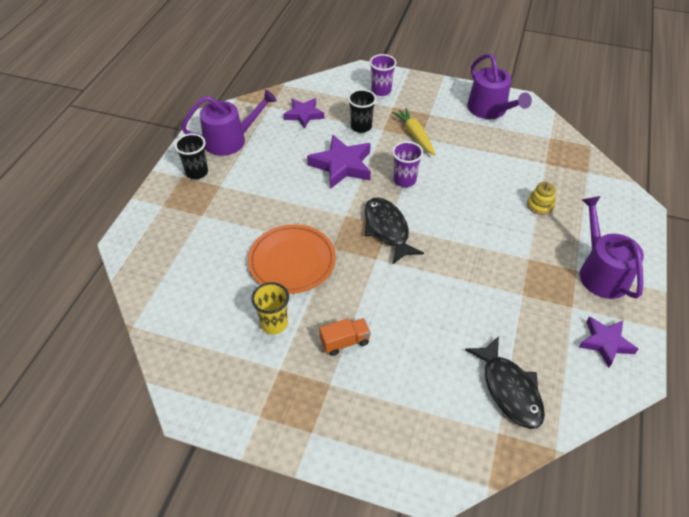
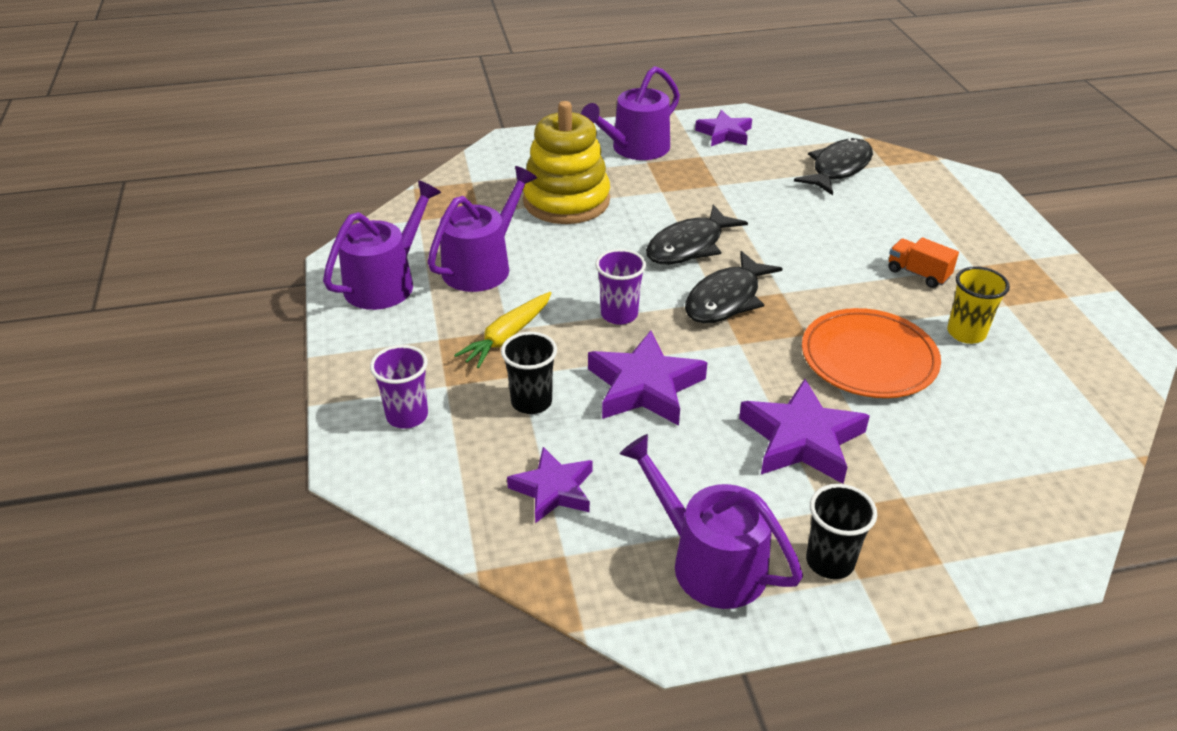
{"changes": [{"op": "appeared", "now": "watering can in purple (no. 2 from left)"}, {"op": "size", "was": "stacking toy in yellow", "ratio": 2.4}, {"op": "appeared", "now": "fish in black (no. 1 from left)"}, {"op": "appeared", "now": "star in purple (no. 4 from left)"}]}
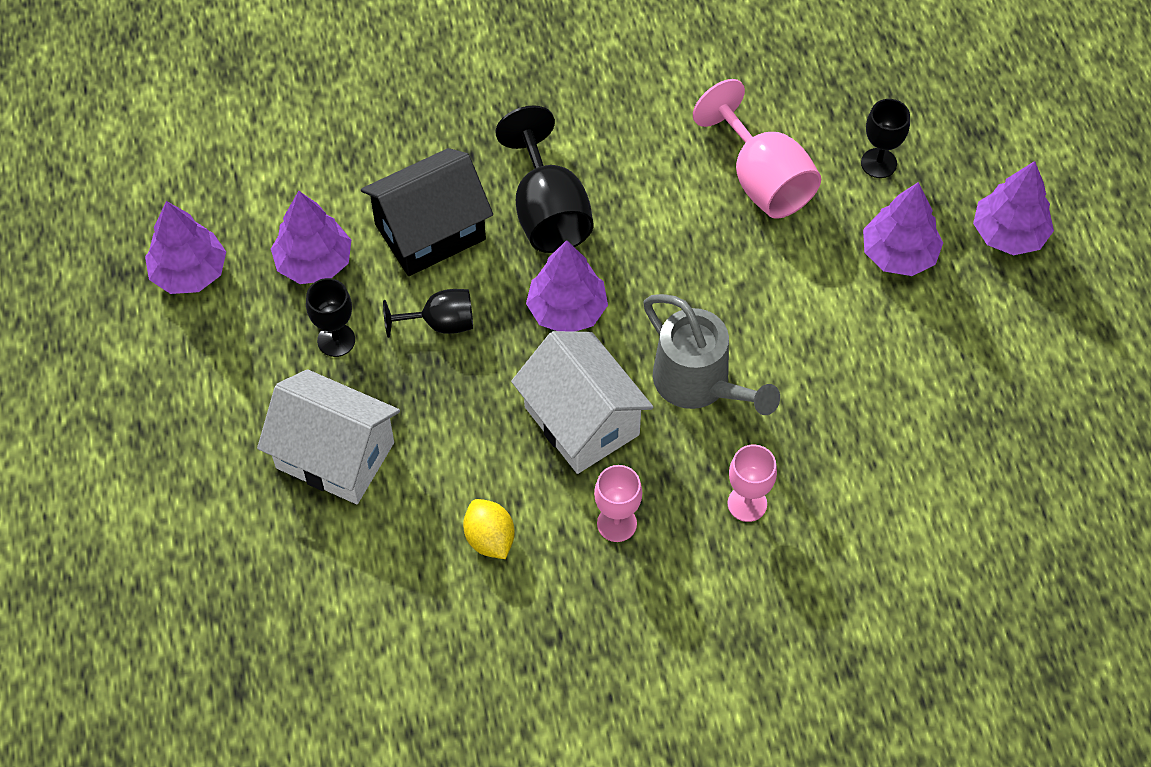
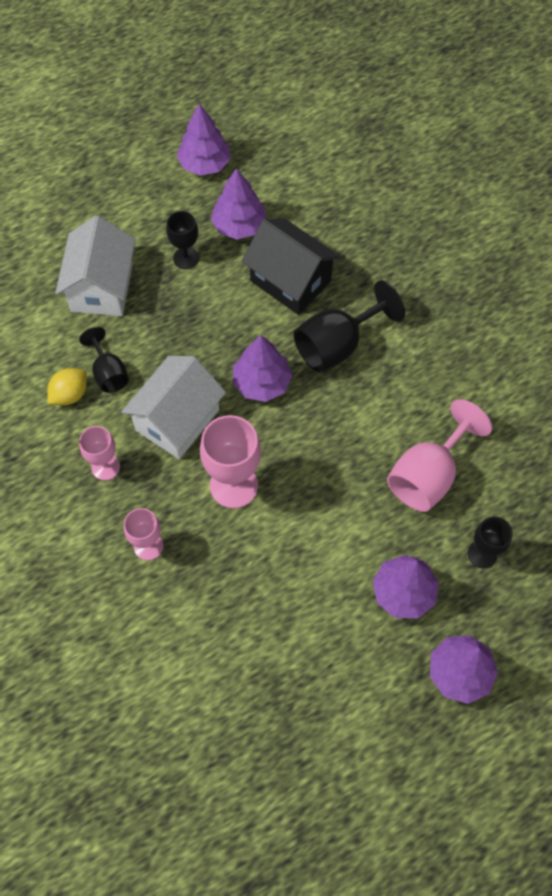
{"changes": [{"op": "relocated", "was": "goblet in black (no. 2 from left in the first image)", "now": "goblet in black (no. 1 from left)"}, {"op": "exchanged", "was": "watering can in grey", "now": "goblet in pink (no. 3 from left)"}]}
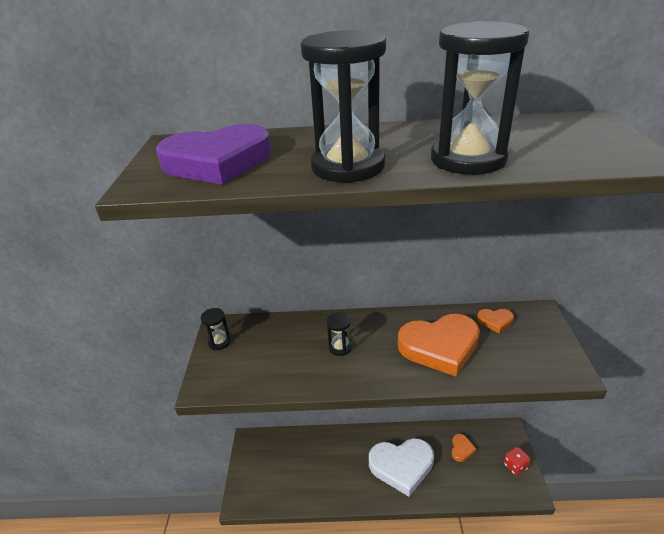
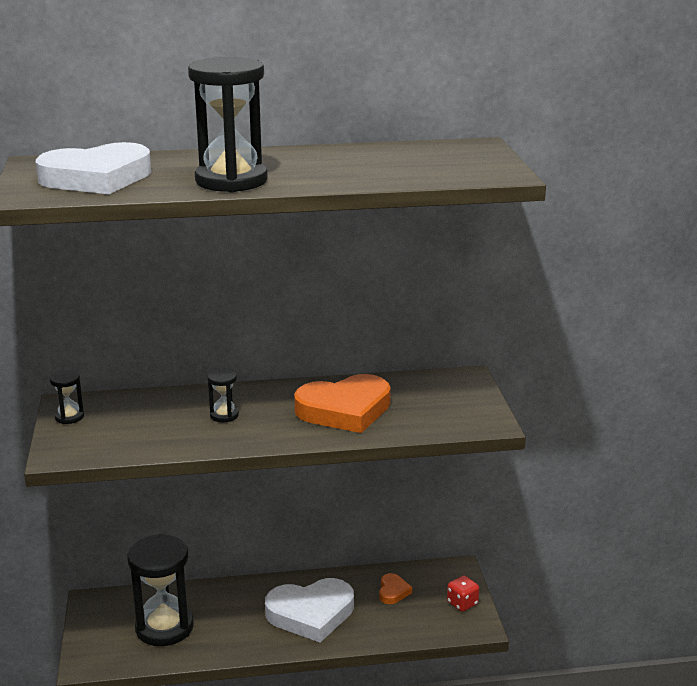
{"changes": [{"op": "colour", "was": "heart in purple", "now": "heart in white (no. 1 from left)"}, {"op": "relocated", "was": "hourglass in black (no. 4 from left in the first image)", "now": "hourglass in black (no. 2 from left)"}, {"op": "missing", "was": "heart in orange (no. 3 from left)"}]}
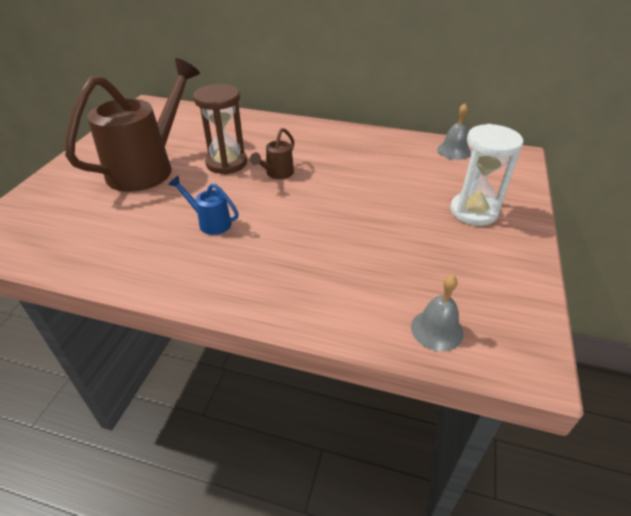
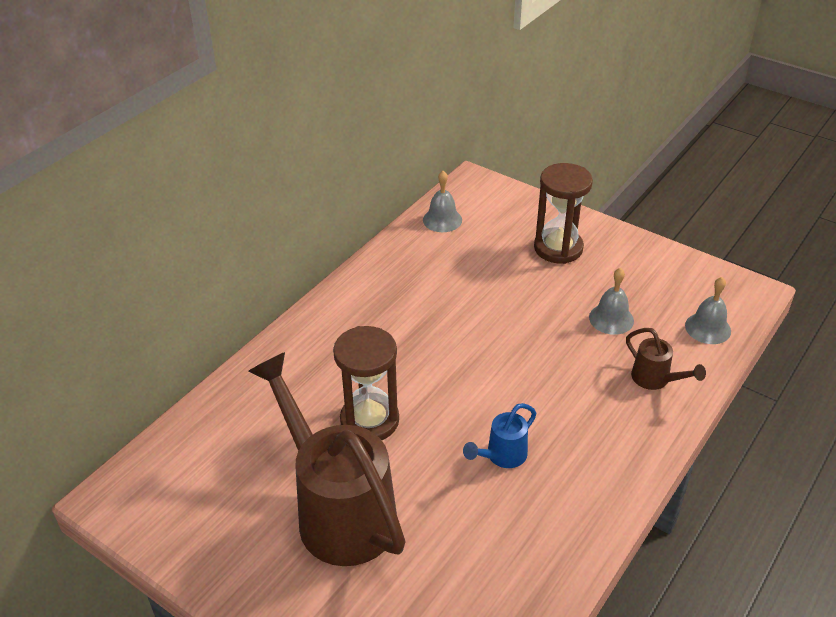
{"changes": [{"op": "colour", "was": "hourglass in white", "now": "hourglass in brown (no. 2 from left)"}, {"op": "appeared", "now": "bell in grey (no. 2 from left)"}, {"op": "relocated", "was": "watering can in brown (no. 2 from left)"}]}
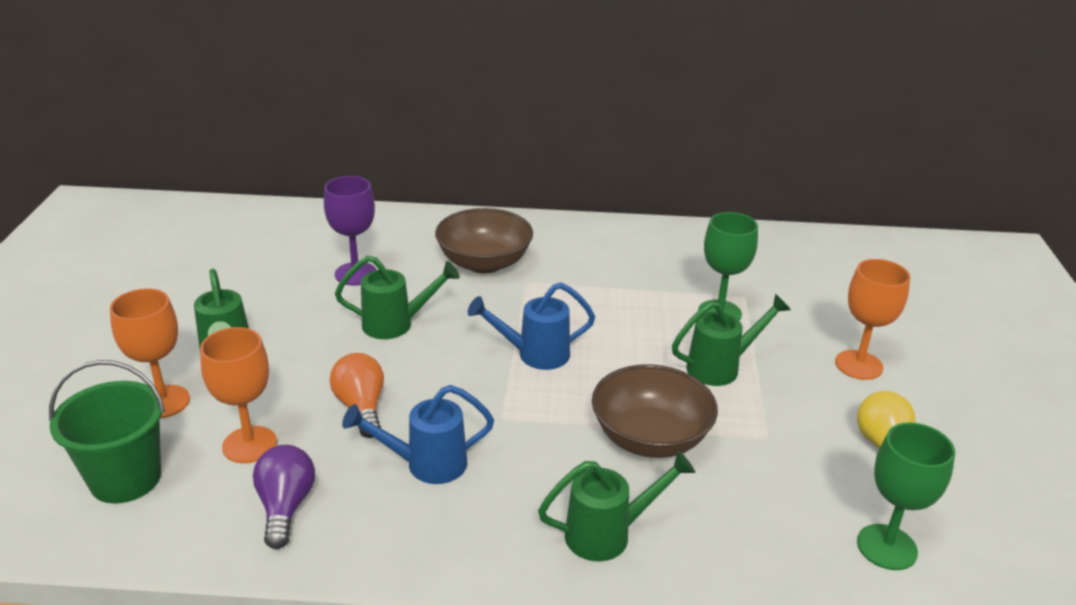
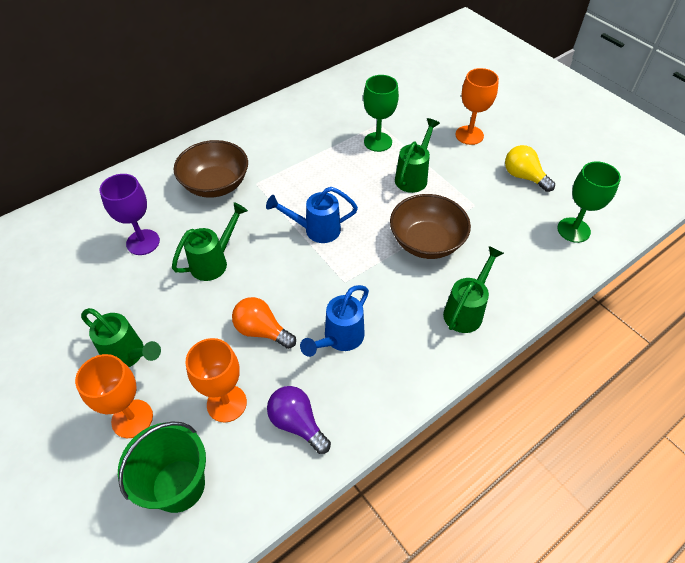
{"changes": [{"op": "spun", "was": "watering can in blue (no. 2 from left in the first image)", "clockwise": 45}]}
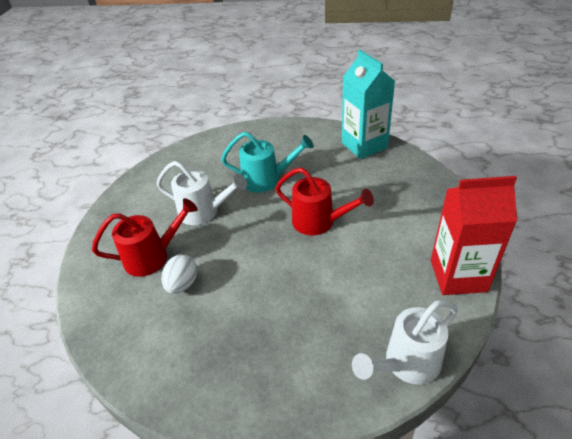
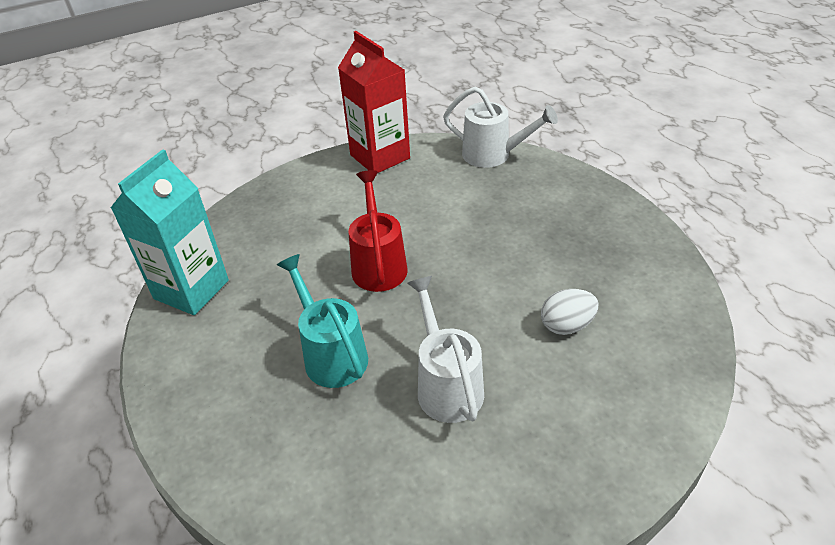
{"changes": [{"op": "missing", "was": "watering can in red (no. 1 from left)"}]}
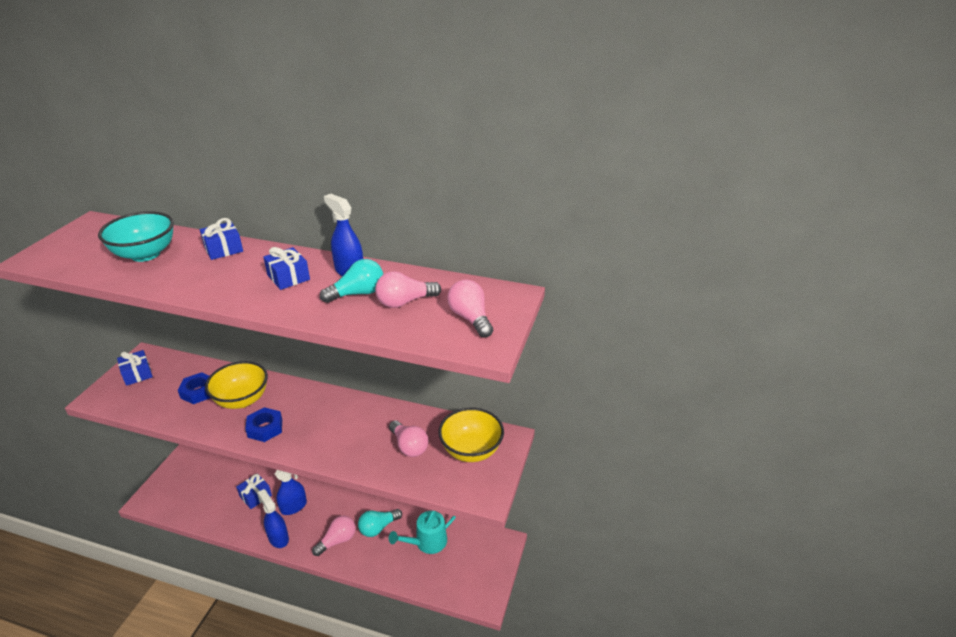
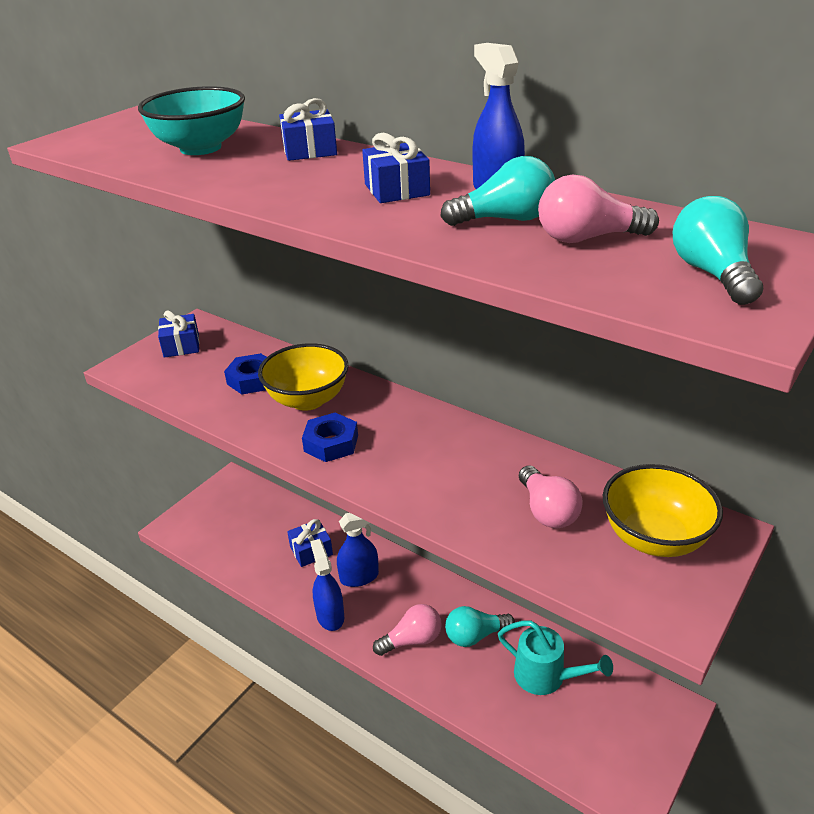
{"changes": [{"op": "spun", "was": "watering can in turquoise", "clockwise": -135}, {"op": "colour", "was": "light bulb in pink (no. 4 from left)", "now": "light bulb in turquoise (no. 3 from left)"}]}
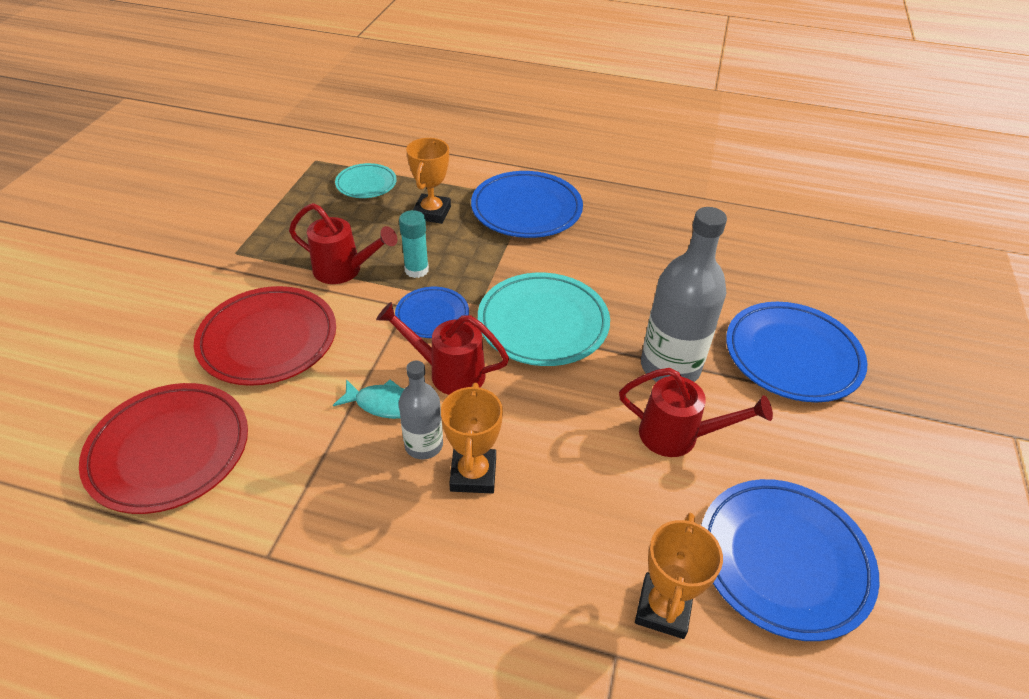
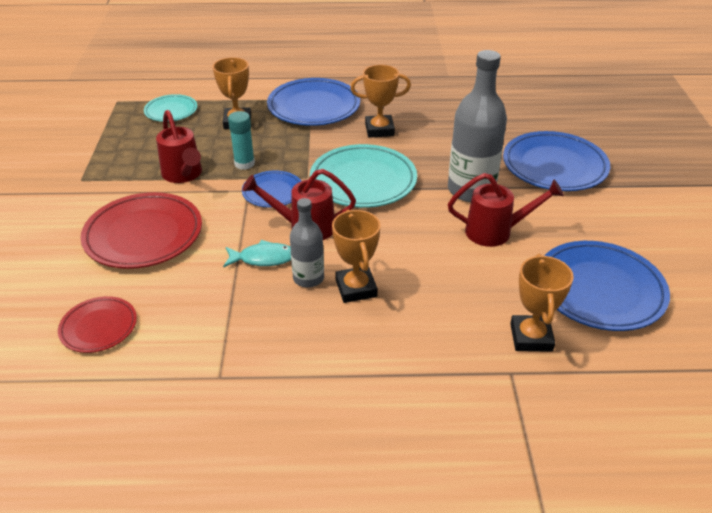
{"changes": [{"op": "size", "was": "plate in red (no. 1 from left)", "ratio": 0.56}, {"op": "spun", "was": "watering can in red (no. 1 from left)", "clockwise": 60}, {"op": "appeared", "now": "trophy in orange (no. 3 from left)"}]}
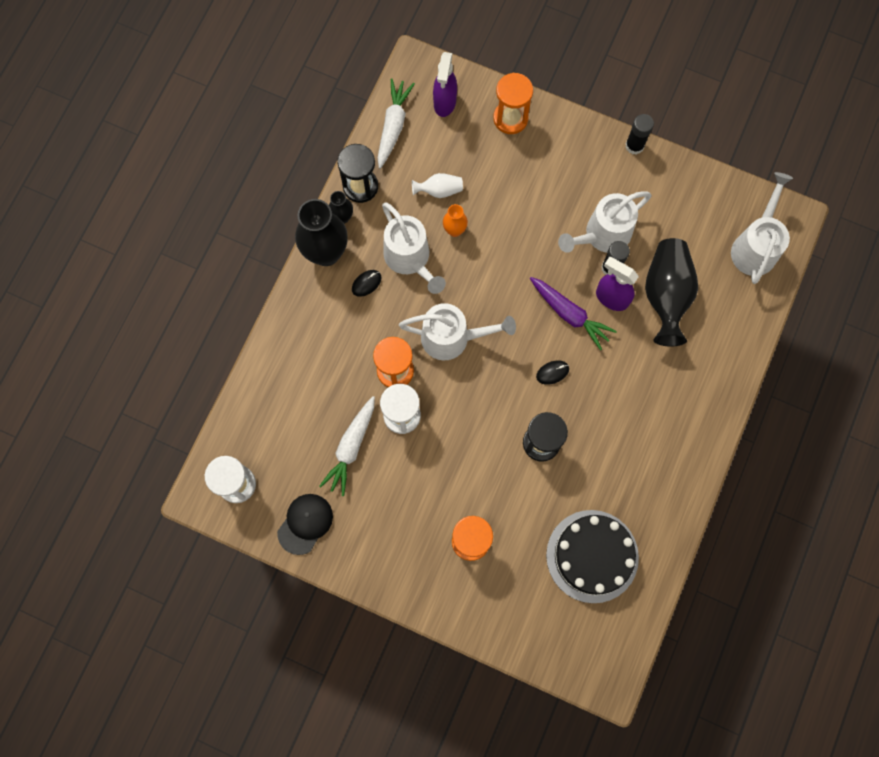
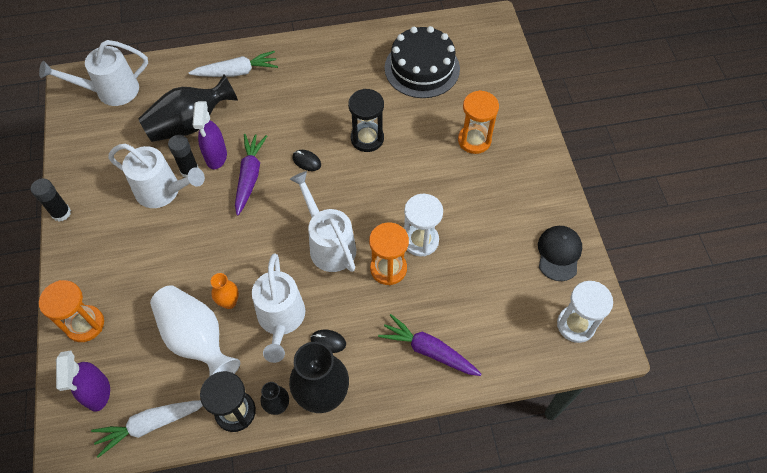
{"changes": [{"op": "spun", "was": "spray bottle in purple (no. 1 from left)", "clockwise": 105}, {"op": "size", "was": "vase in white", "ratio": 2.03}, {"op": "relocated", "was": "carrot in white (no. 1 from left in the first image)", "now": "carrot in white (no. 2 from left)"}, {"op": "spun", "was": "watering can in white (no. 1 from left in the first image)", "clockwise": 150}, {"op": "appeared", "now": "carrot in purple (no. 2 from left)"}, {"op": "spun", "was": "cap in black", "clockwise": 105}]}
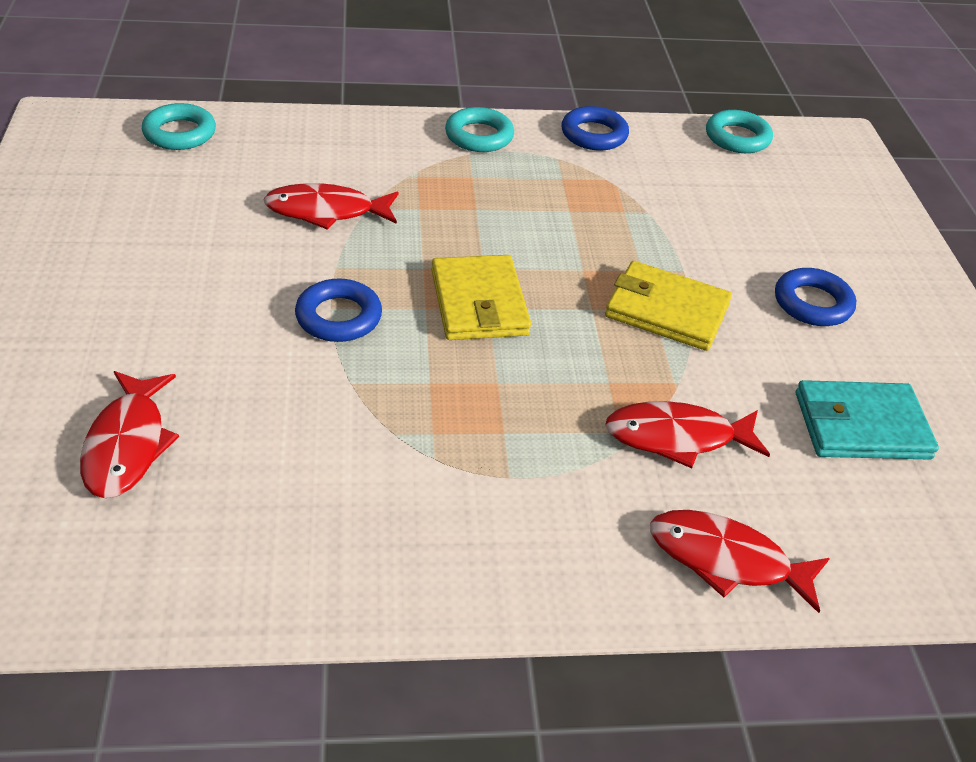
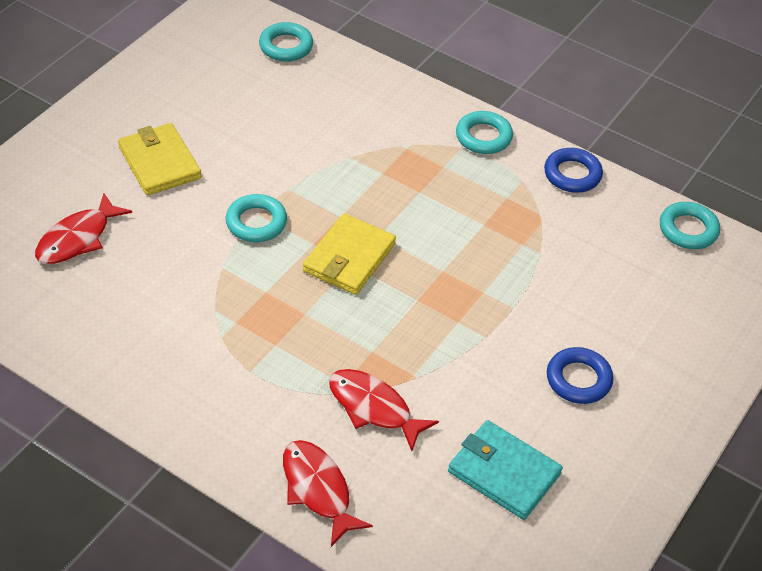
{"changes": [{"op": "relocated", "was": "wallet in yellow (no. 2 from left in the first image)", "now": "wallet in yellow (no. 1 from left)"}, {"op": "colour", "was": "ring in blue (no. 1 from left)", "now": "ring in turquoise (no. 1 from left)"}, {"op": "missing", "was": "fish in red (no. 2 from left)"}]}
